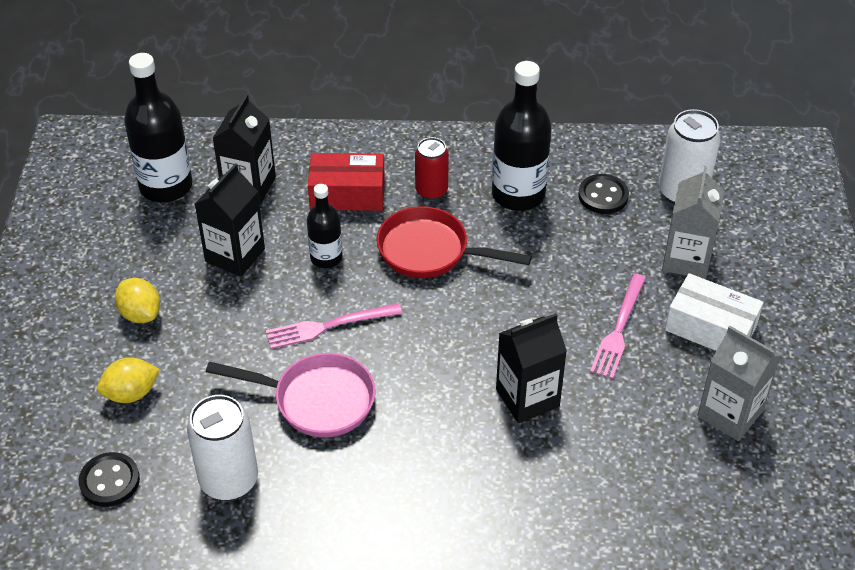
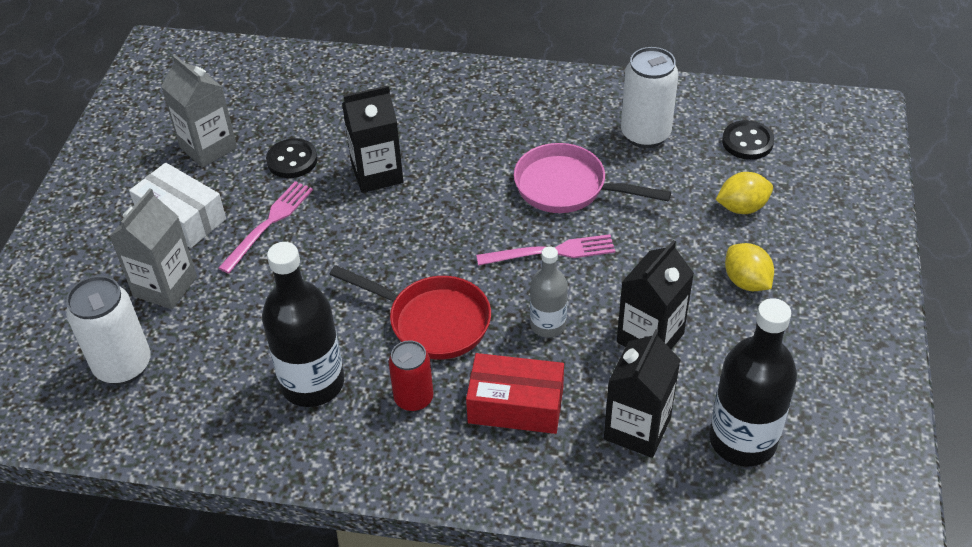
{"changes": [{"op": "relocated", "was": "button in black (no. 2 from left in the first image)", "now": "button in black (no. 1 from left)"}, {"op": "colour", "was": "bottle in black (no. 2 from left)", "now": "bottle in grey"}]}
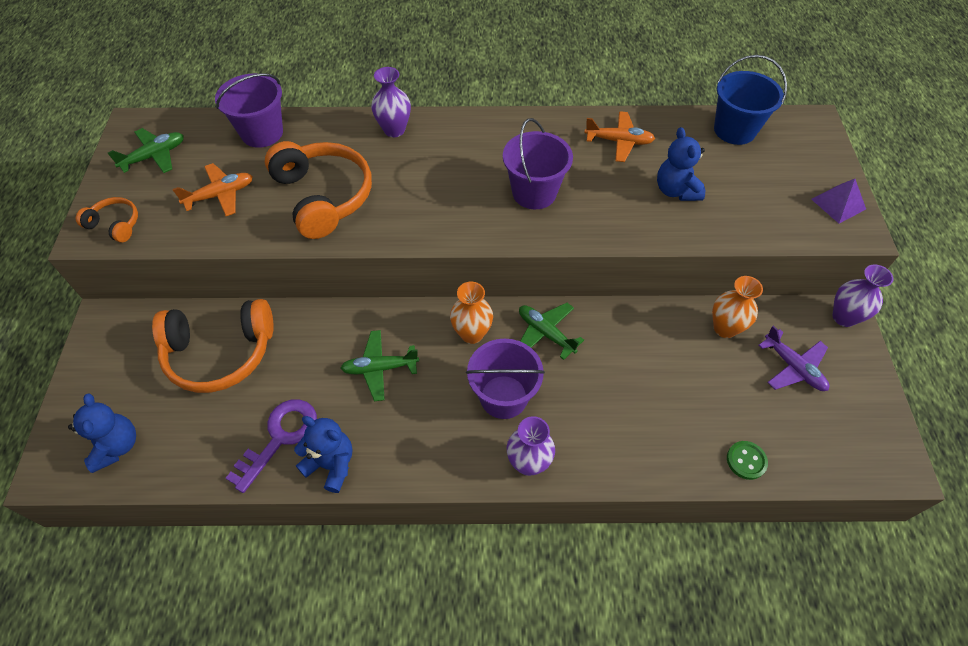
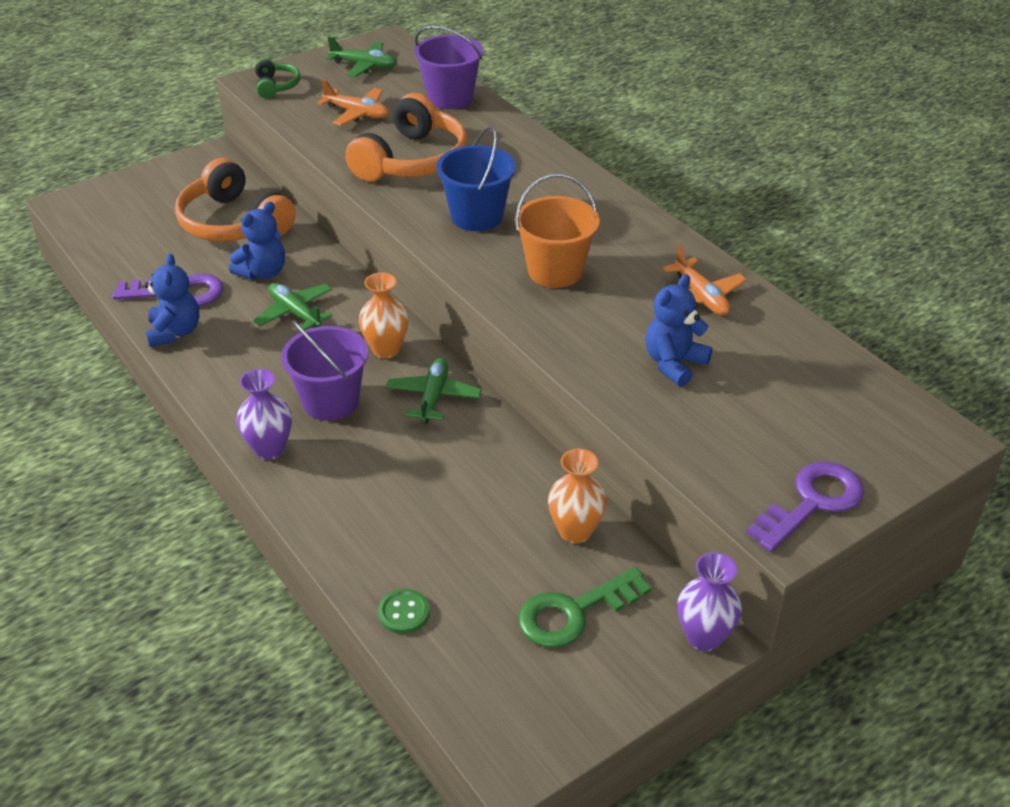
{"changes": [{"op": "relocated", "was": "teddy bear in blue (no. 1 from left in the first image)", "now": "teddy bear in blue (no. 2 from left)"}, {"op": "colour", "was": "headphones in orange (no. 1 from left)", "now": "headphones in green"}, {"op": "relocated", "was": "bucket in blue"}, {"op": "colour", "was": "bucket in purple (no. 3 from left)", "now": "bucket in orange"}, {"op": "exchanged", "was": "plane in purple", "now": "key in green"}, {"op": "exchanged", "was": "pyramid in purple", "now": "key in purple (no. 2 from left)"}, {"op": "missing", "was": "vase in purple (no. 1 from left)"}]}
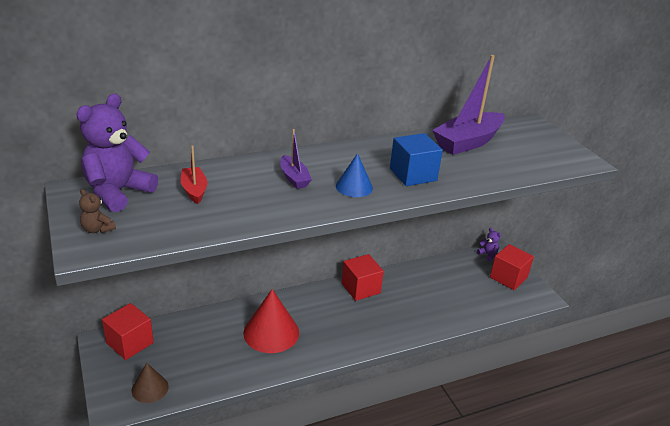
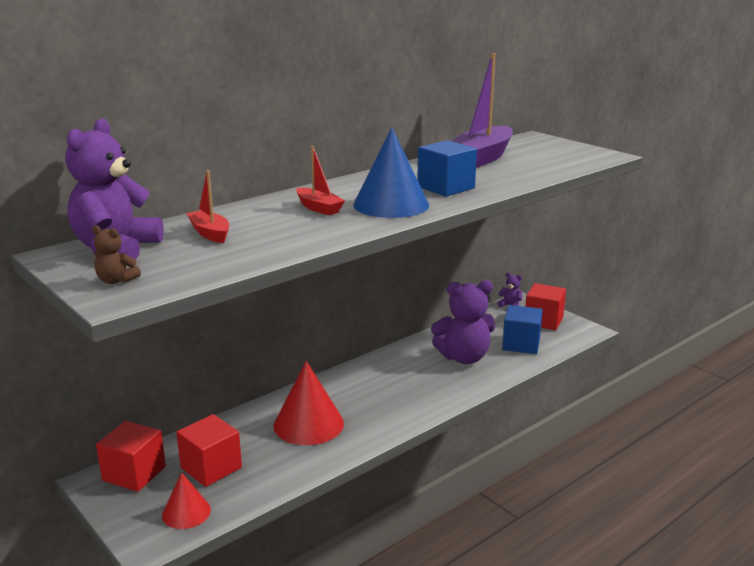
{"changes": [{"op": "colour", "was": "cone in brown", "now": "cone in red (no. 1 from left)"}, {"op": "relocated", "was": "cube in red (no. 2 from left)"}, {"op": "colour", "was": "boat in purple (no. 1 from left)", "now": "boat in red (no. 2 from left)"}, {"op": "size", "was": "cone in blue", "ratio": 1.72}, {"op": "appeared", "now": "teddy bear in purple (no. 2 from left)"}, {"op": "appeared", "now": "cube in blue (no. 2 from left)"}]}
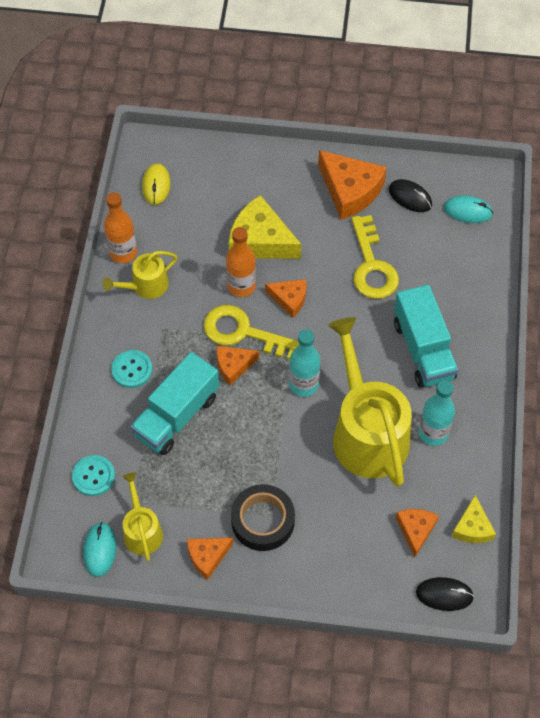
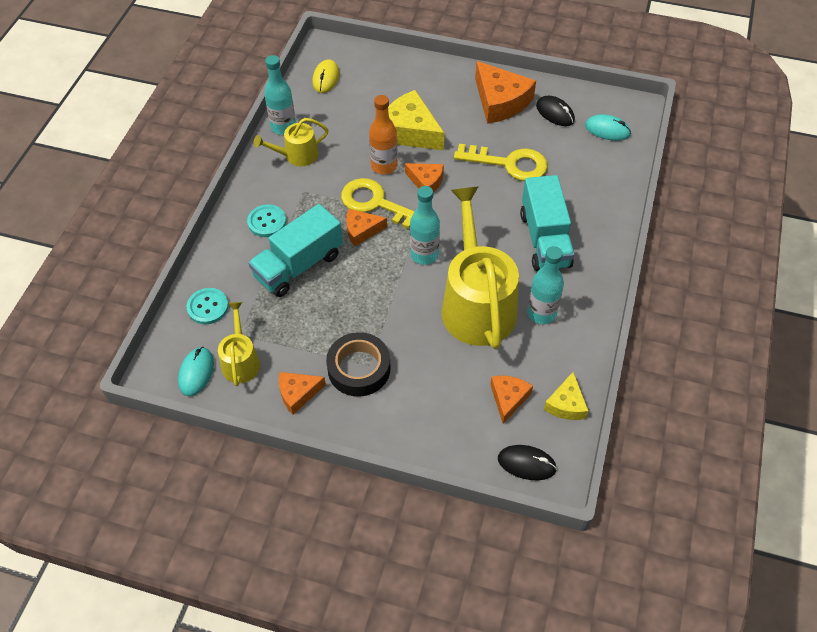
{"changes": [{"op": "colour", "was": "bottle in orange (no. 1 from left)", "now": "bottle in turquoise (no. 1 from left)"}, {"op": "spun", "was": "key in yellow (no. 2 from left)", "clockwise": -75}]}
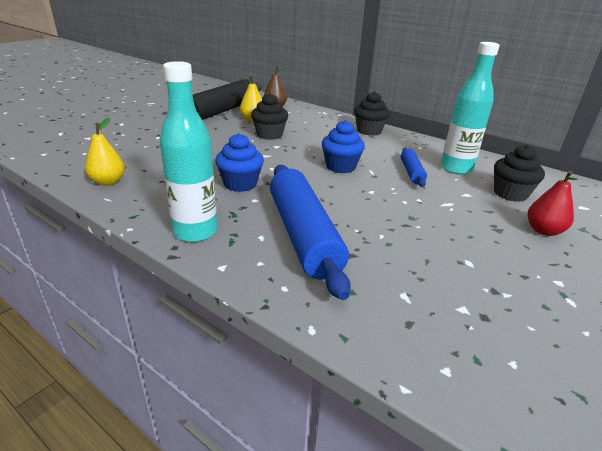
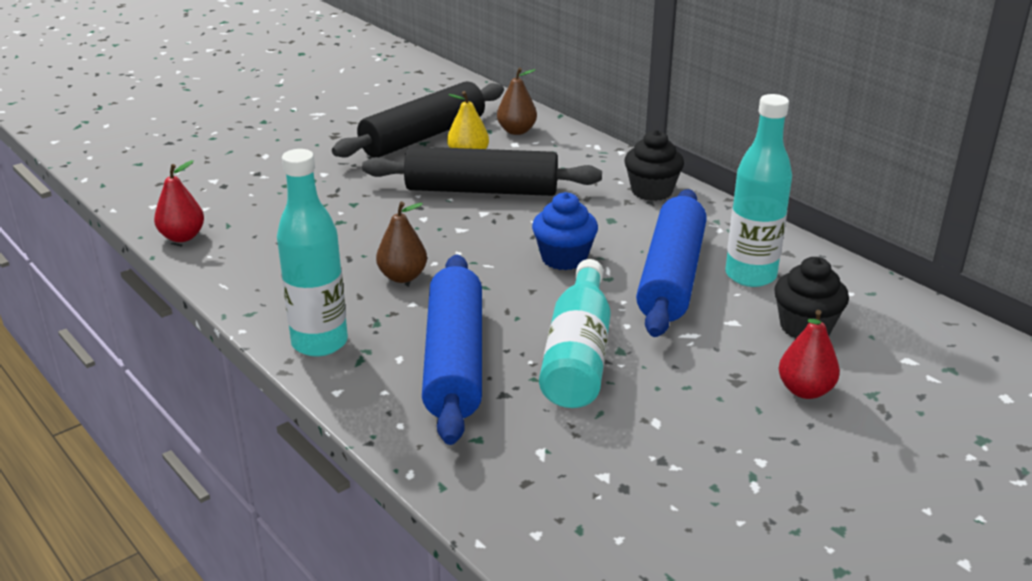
{"changes": [{"op": "appeared", "now": "pear in red (no. 1 from left)"}, {"op": "exchanged", "was": "cupcake in black (no. 1 from left)", "now": "rolling pin in black (no. 2 from left)"}, {"op": "exchanged", "was": "cupcake in blue (no. 1 from left)", "now": "pear in brown (no. 1 from left)"}, {"op": "appeared", "now": "bottle in turquoise (no. 2 from left)"}, {"op": "size", "was": "rolling pin in blue (no. 2 from left)", "ratio": 2.05}, {"op": "missing", "was": "pear in yellow (no. 1 from left)"}]}
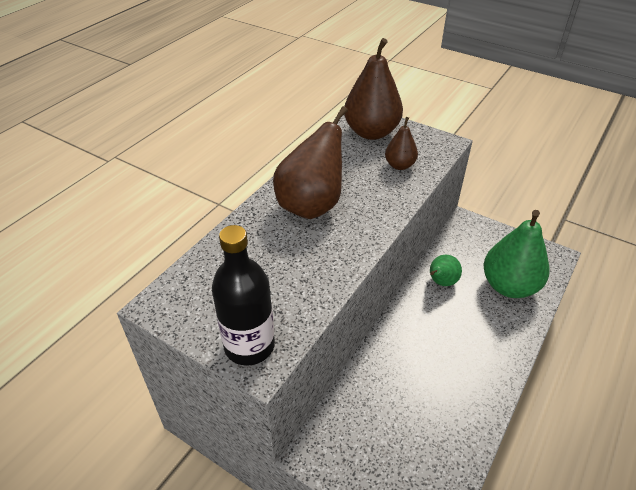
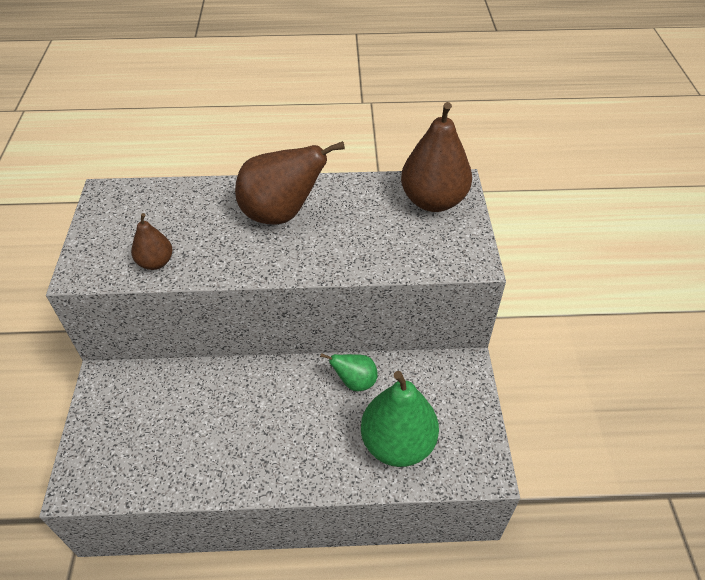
{"changes": [{"op": "relocated", "was": "pear in brown (no. 3 from left in the first image)", "now": "pear in brown (no. 1 from left)"}, {"op": "missing", "was": "bottle in black"}]}
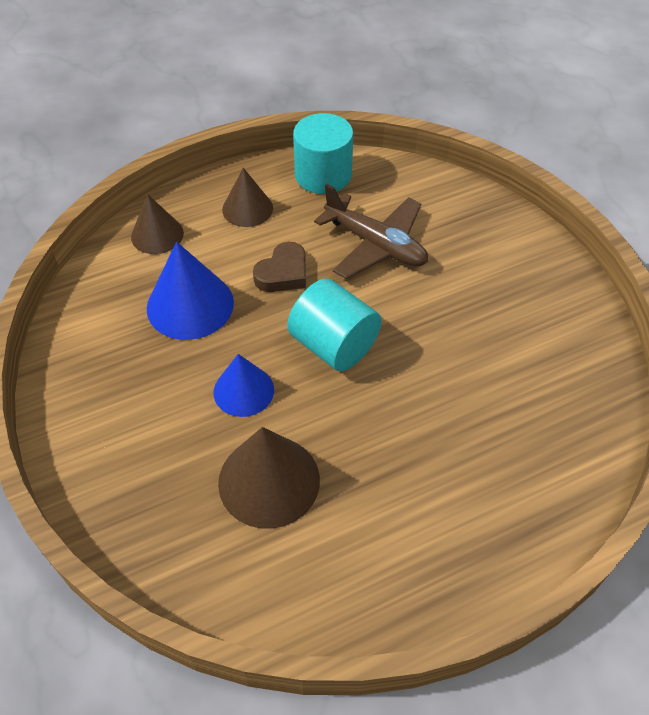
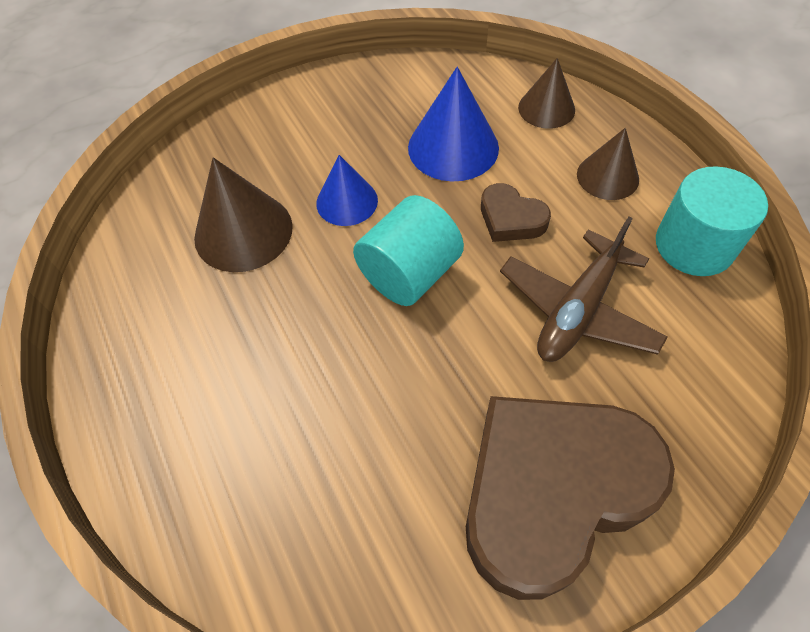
{"changes": [{"op": "appeared", "now": "heart in brown (no. 2 from left)"}]}
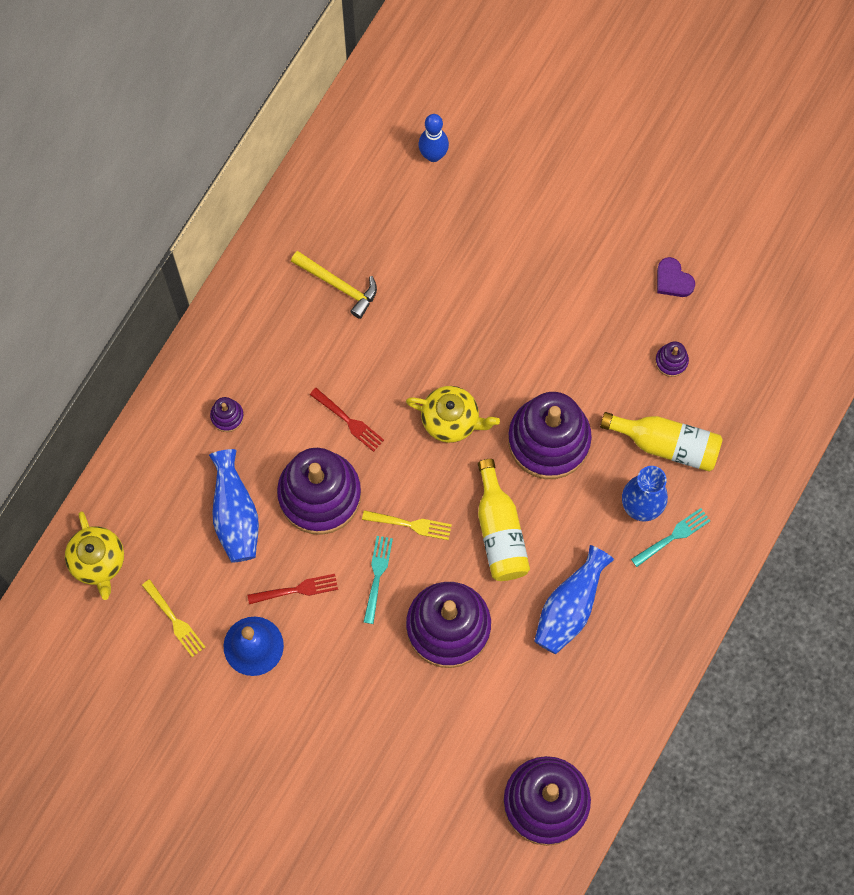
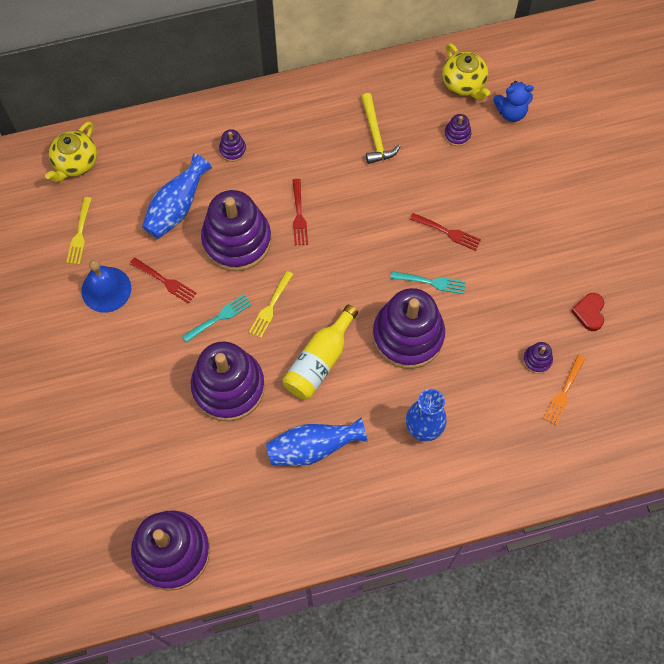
{"changes": [{"op": "spun", "was": "fork in yellow (no. 2 from left)", "clockwise": 60}, {"op": "relocated", "was": "fork in turquoise (no. 2 from left)"}, {"op": "appeared", "now": "fork in red (no. 3 from left)"}, {"op": "relocated", "was": "teapot in yellow (no. 2 from left)"}, {"op": "appeared", "now": "stacking toy in purple (no. 6 from left)"}, {"op": "exchanged", "was": "bowling pin in blue", "now": "teddy bear in blue"}, {"op": "appeared", "now": "fork in orange"}, {"op": "colour", "was": "heart in purple", "now": "heart in red"}, {"op": "missing", "was": "bottle in yellow (no. 2 from left)"}]}
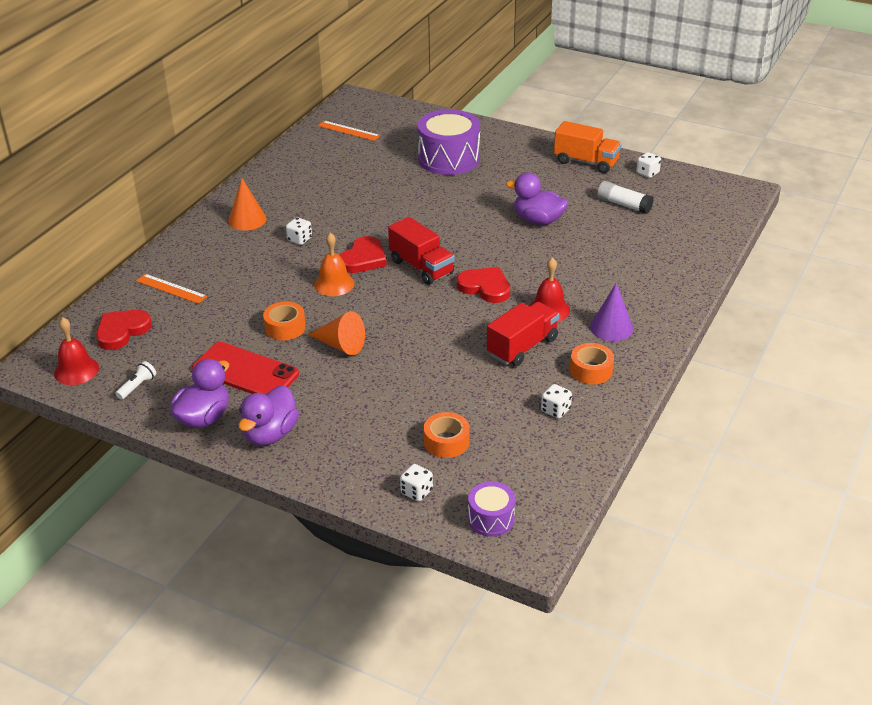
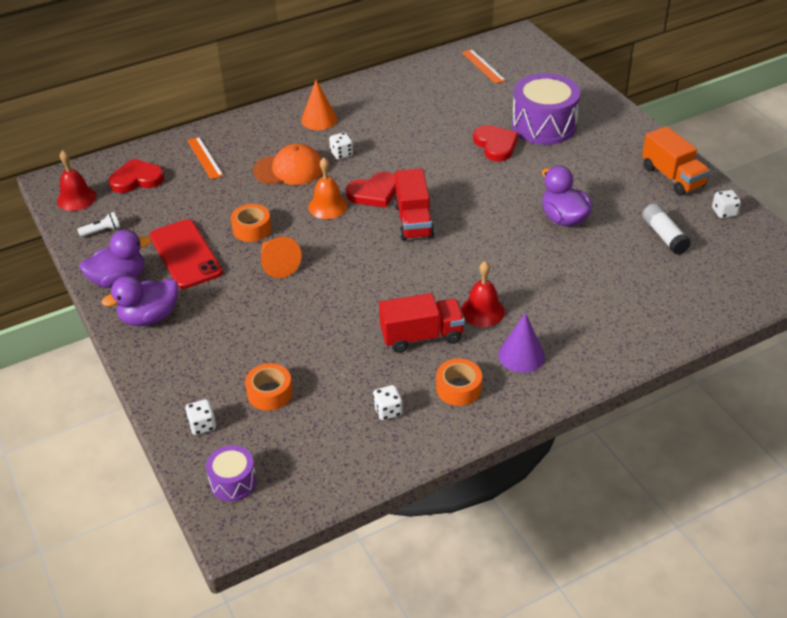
{"changes": [{"op": "appeared", "now": "cap in orange"}, {"op": "relocated", "was": "heart in red (no. 3 from left)"}]}
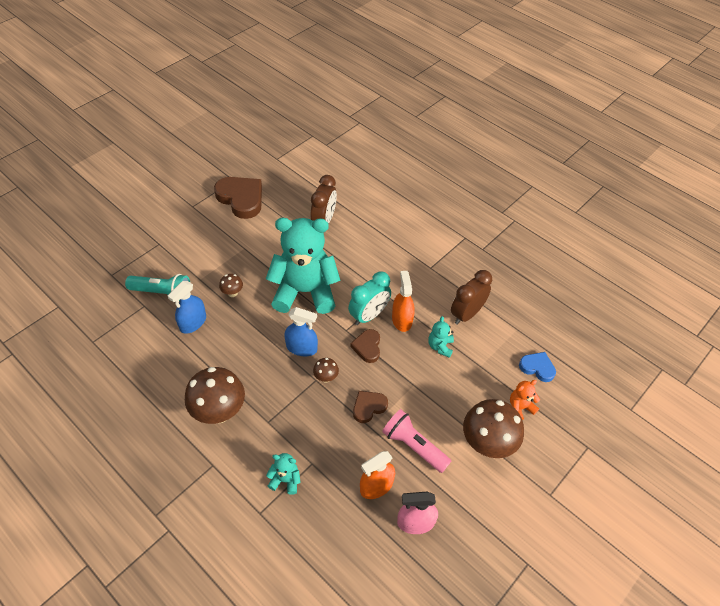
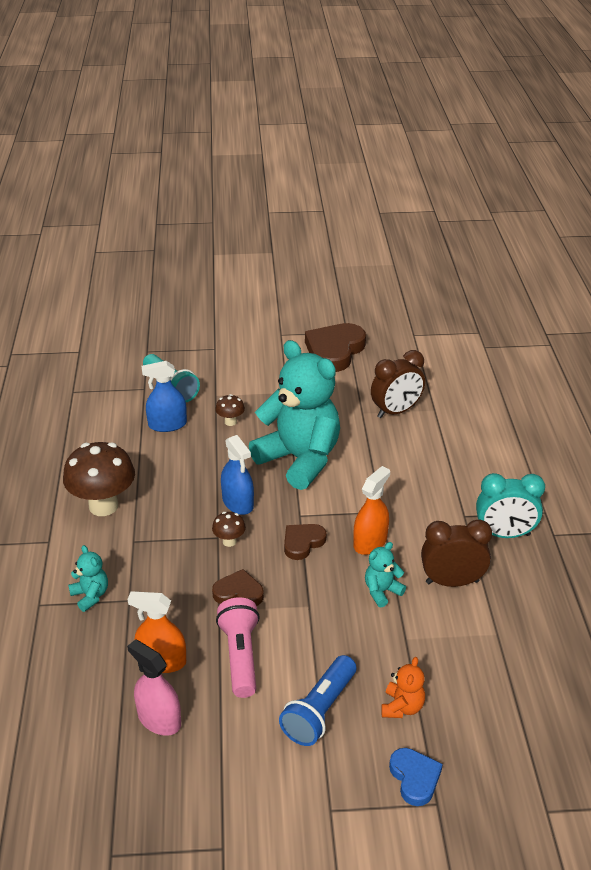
{"changes": [{"op": "exchanged", "was": "mushroom in brown (no. 4 from left)", "now": "flashlight in blue"}, {"op": "spun", "was": "heart in brown (no. 1 from left in the first image)", "clockwise": -150}, {"op": "spun", "was": "teddy bear in orange", "clockwise": 90}, {"op": "relocated", "was": "heart in blue"}, {"op": "relocated", "was": "clock in turquoise"}]}
